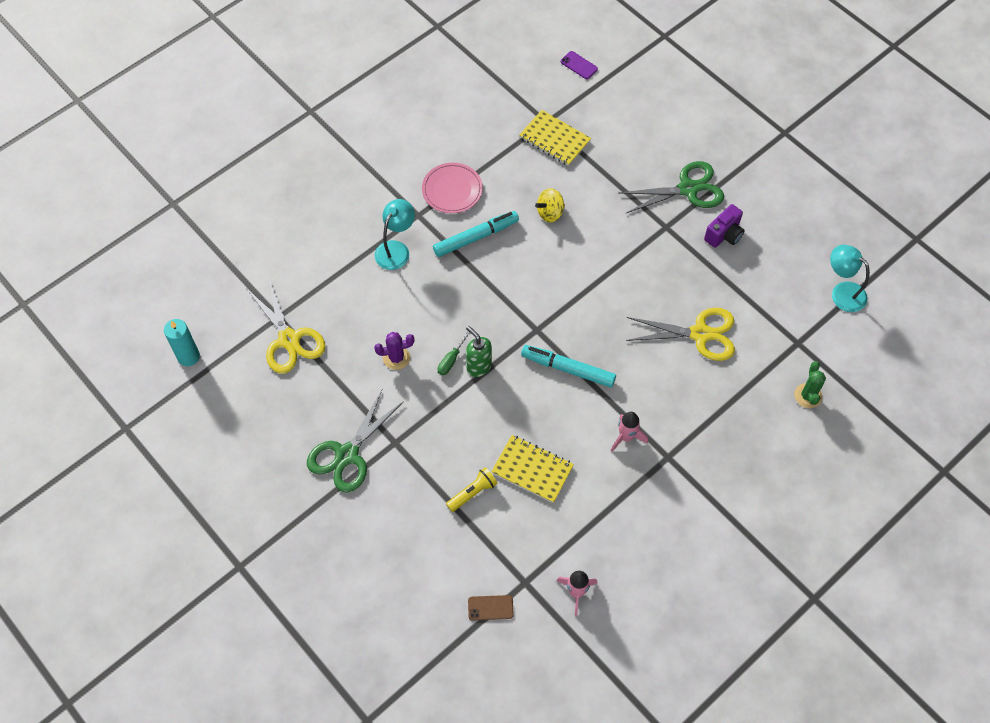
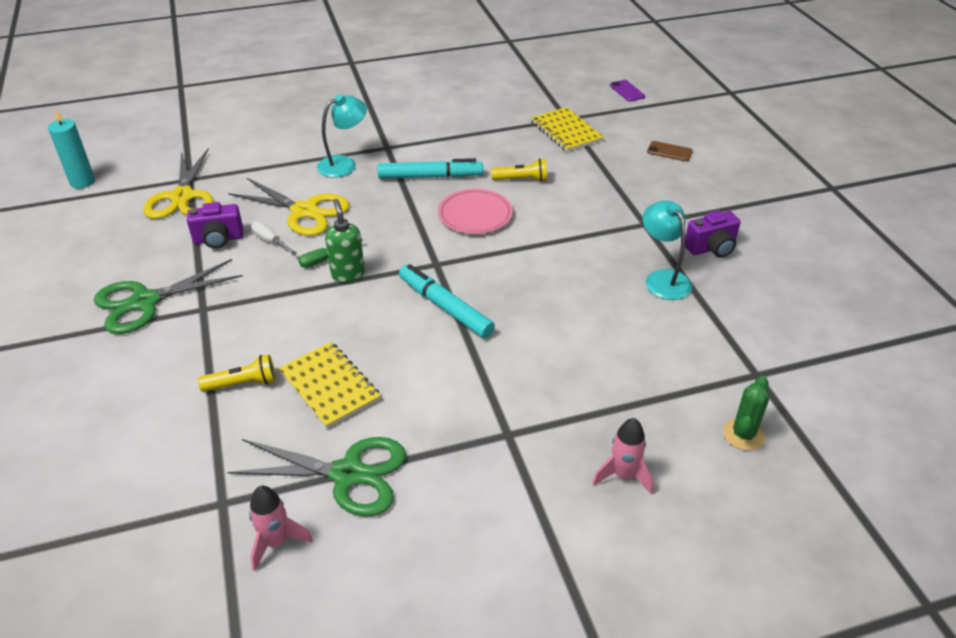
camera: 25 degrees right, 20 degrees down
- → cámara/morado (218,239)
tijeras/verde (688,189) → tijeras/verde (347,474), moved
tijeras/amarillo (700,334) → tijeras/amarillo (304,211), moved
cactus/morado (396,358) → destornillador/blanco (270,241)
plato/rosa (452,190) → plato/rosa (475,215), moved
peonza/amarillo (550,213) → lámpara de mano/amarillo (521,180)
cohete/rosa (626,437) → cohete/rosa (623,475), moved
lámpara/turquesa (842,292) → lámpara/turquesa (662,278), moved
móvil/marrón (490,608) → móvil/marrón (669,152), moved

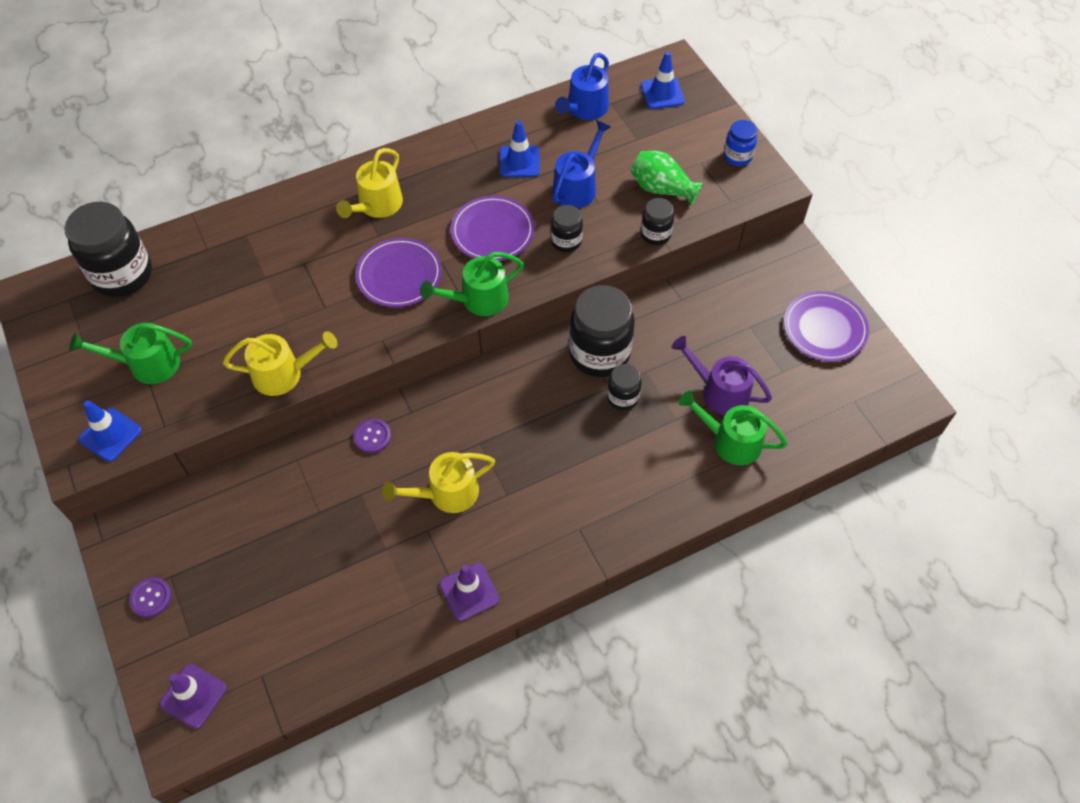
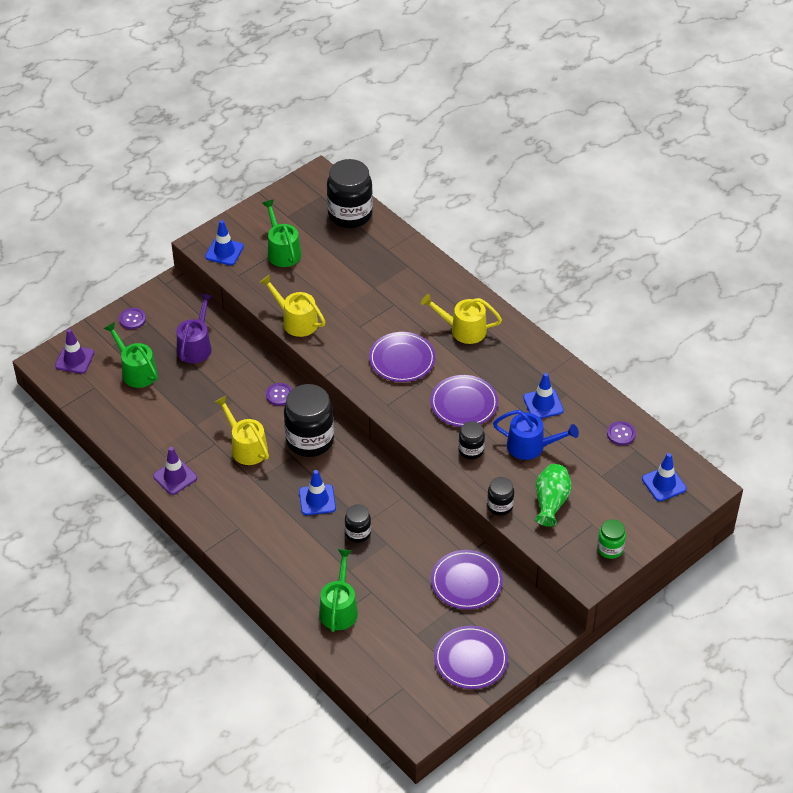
camera: 75 degrees right, 10 degrees down
regadera/verde (478,299) → regadera/verde (136,371), moved
regadera/morado (719,392) → regadera/morado (196,346), moved
regadera/amarillo (283,374) → regadera/amarillo (296,321), 150 degrees clockwise
tarro/negro (599,353) → tarro/negro (310,440), moved
- → cono de tráfico/azul (317,500)
- → plato/morado (466,582)
tarro/azul (737,156) → tarro/verde (610,549)
regadera/azul (584,109) → botón/morado (621,434)

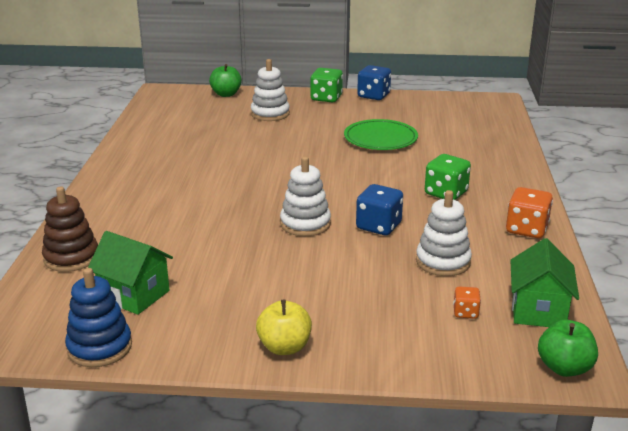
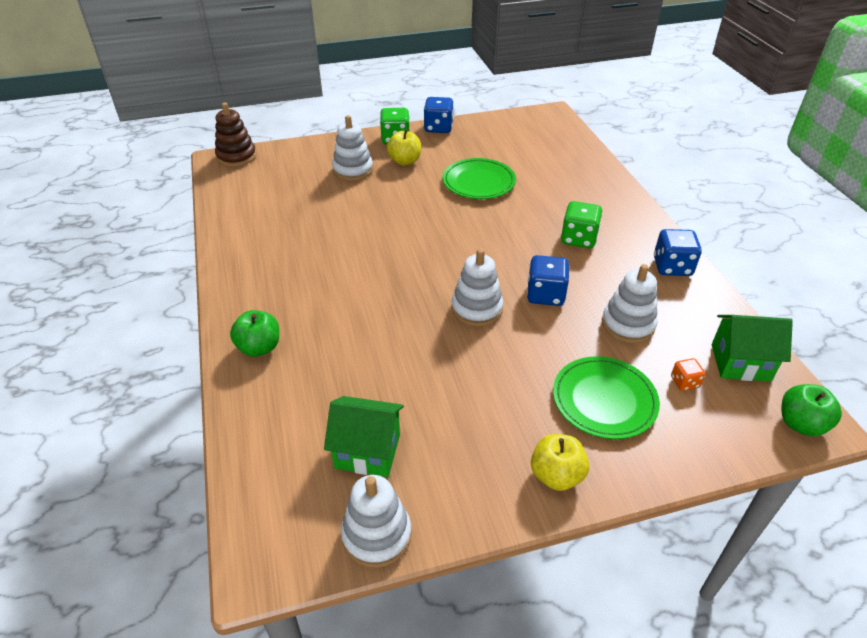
camera: 20 degrees left, 15 degrees up
juguete apilable/marrón (71,257) → juguete apilable/marrón (236,156), moved
manzana/verde (226,94) → manzana/verde (259,347), moved
juguete apilable/azul (99,347) → juguete apilable/blanco (376,535)
- → manzana/amarillo (405,161)
- → plato/verde (604,400)
dado/naranja (526,229) → dado/azul (672,267)
casa/verde (538,311) → casa/verde (740,362), 75 degrees counterclockwise

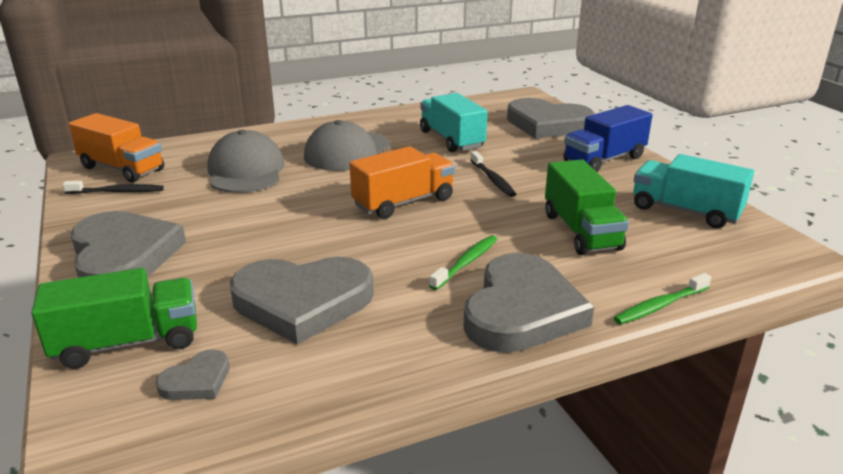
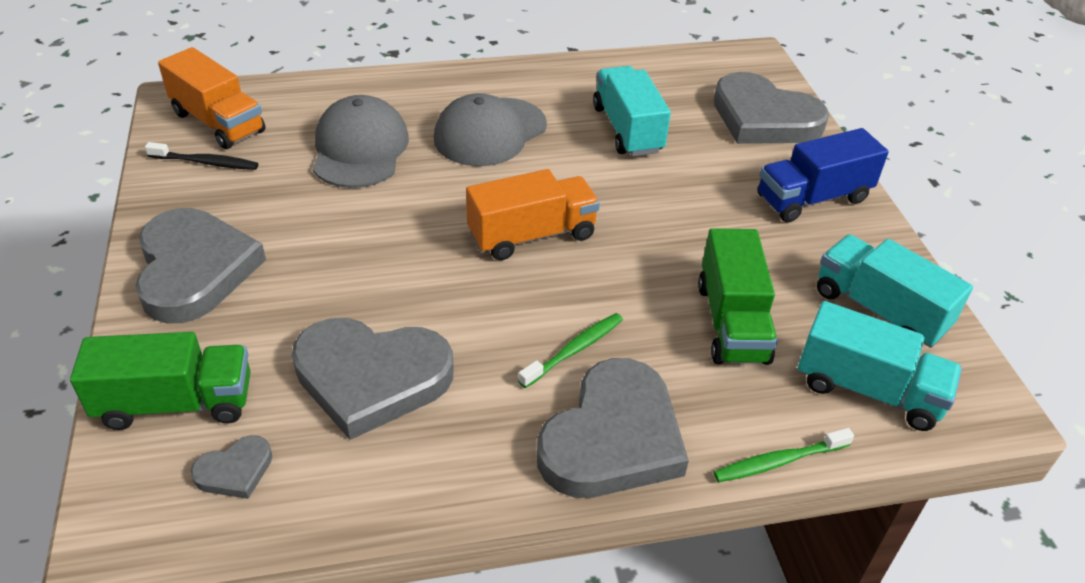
camera: 10 degrees right, 15 degrees up
- → camión/turquesa (868,390)
cepillo de dientes/negro (493,179) → -

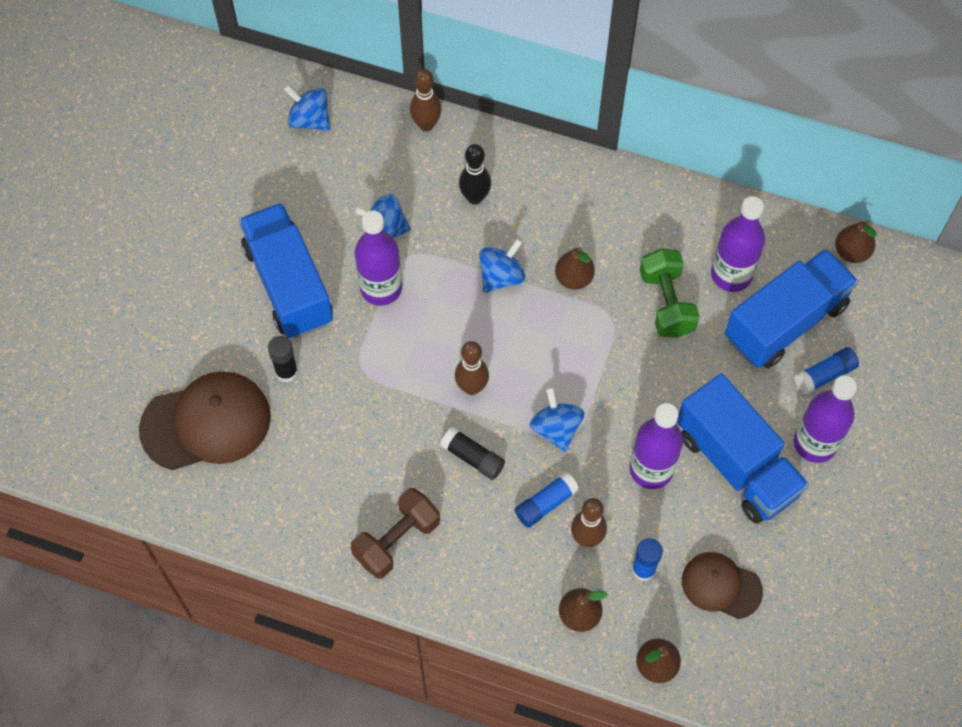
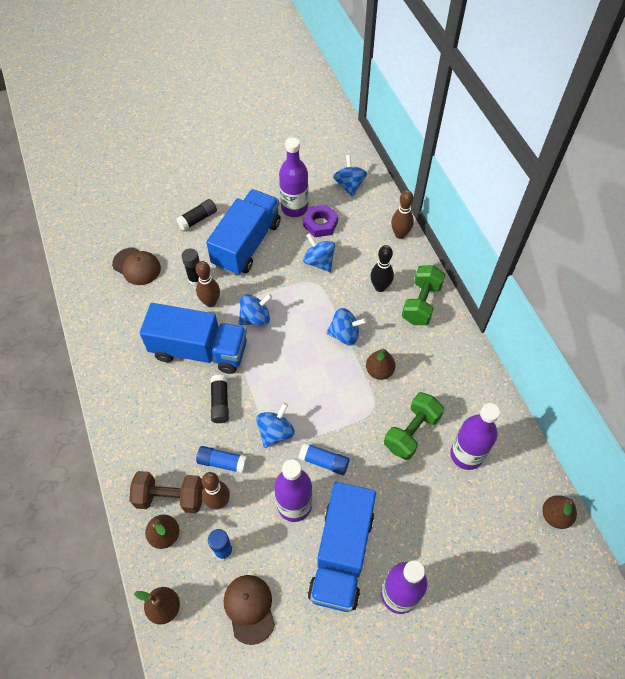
camera: 50 degrees right, 5 degrees down
gorra/marrón (206,423) → gorra/marrón (136,266), x0.60
mancuerna/marrón (397,540) → mancuerna/marrón (170,497), moved
camión/azul (785,322) → camión/azul (199,350), moved
- → barra de pegamento/negro (198,219)
bolo/marrón (472,387) → bolo/marrón (210,302), moved
- → peonza/azul (255,318)
botella/morado (381,288) → botella/morado (294,208), moved
barra de pegamento/azul (825,375) → barra de pegamento/azul (324,461), moved
- → tuerca/morado (320,224)
- → mancuerna/verde (421,303)

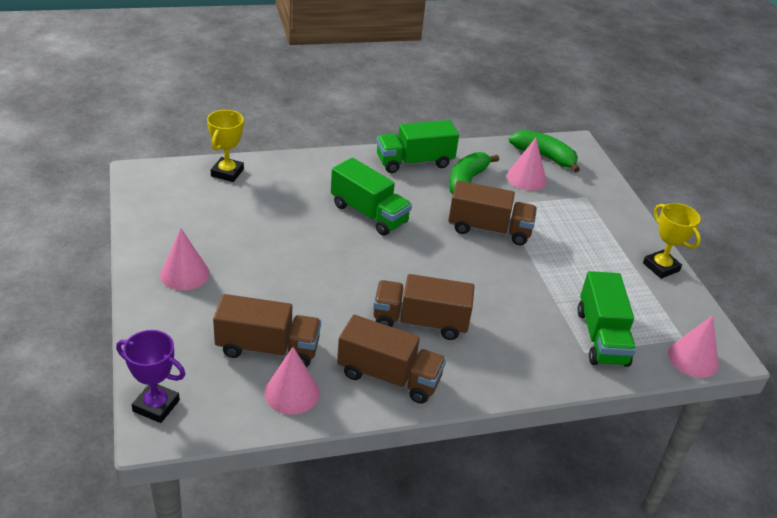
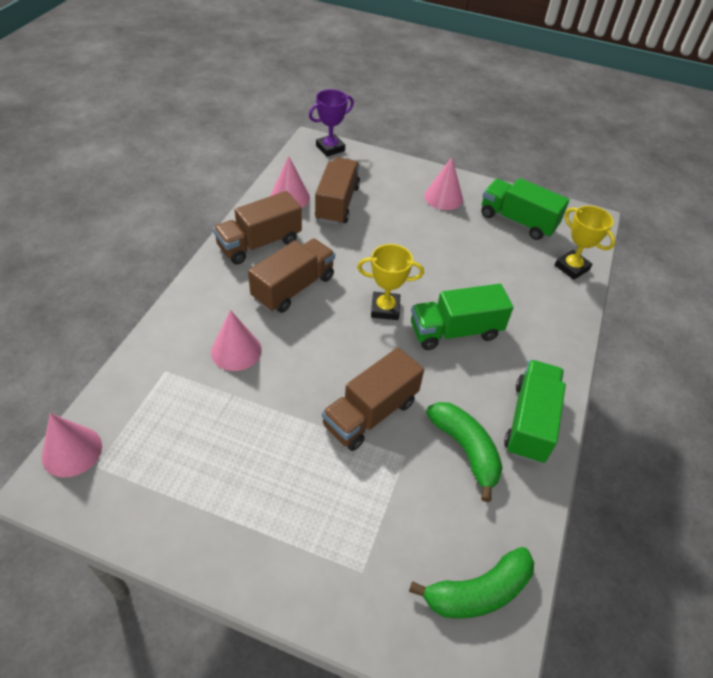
camera: 125 degrees right, 10 degrees up
cono/rosa (526,178) → cono/rosa (236,351), moved
camión/marrón (268,348) → camión/marrón (337,203), 150 degrees clockwise
trofeo/amarillo (661,267) → trofeo/amarillo (385,309), moved
camión/verde (601,337) → camión/verde (517,221), moved

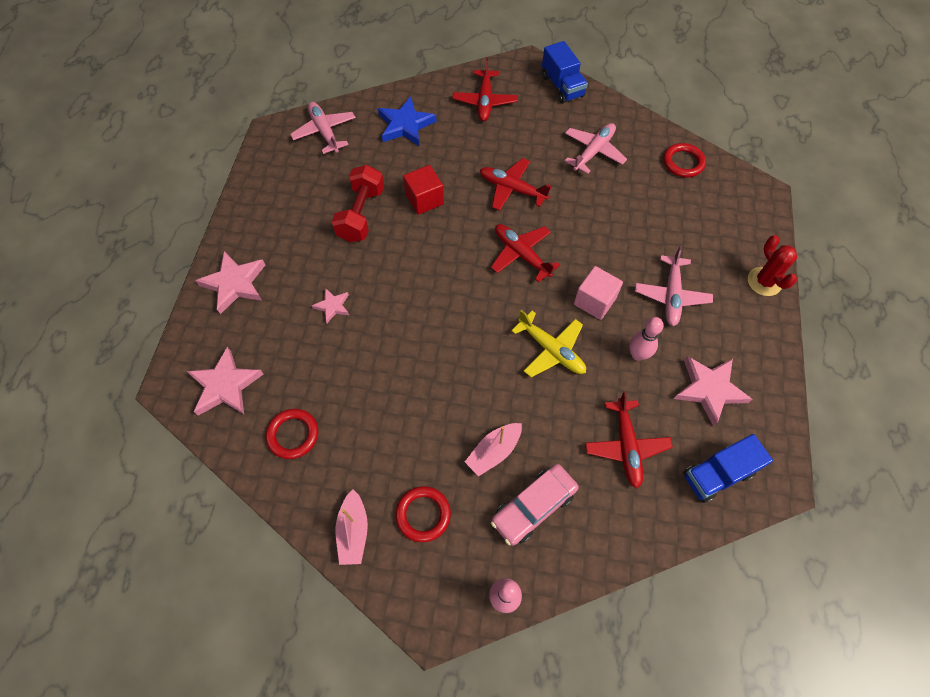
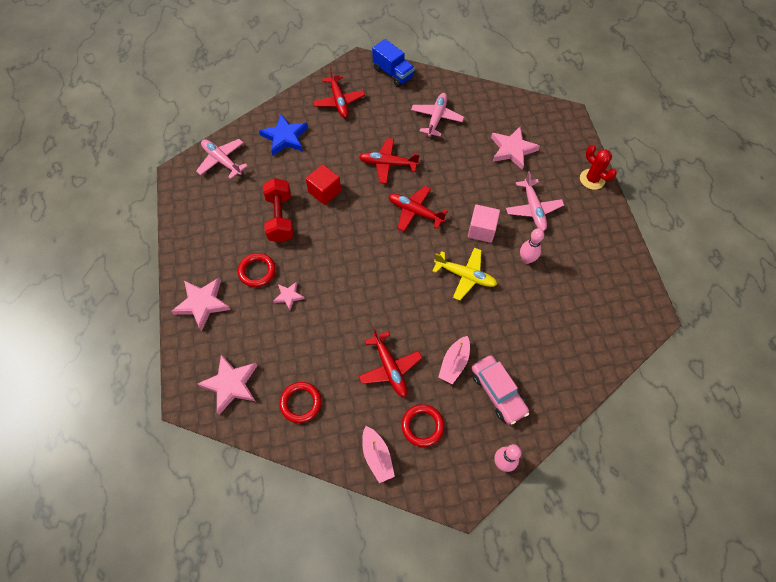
camera: 20 degrees left, 0 degrees up
anillo/rojo (683,162) → anillo/rojo (257,271), moved
avión/rojo (626,446) → avión/rojo (389,368), moved
coche/rosa (533,507) → coche/rosa (498,392), 60 degrees counterclockwise
estrella/rosa (709,389) → estrella/rosa (512,150), moved
camión/azul (717,474) → -

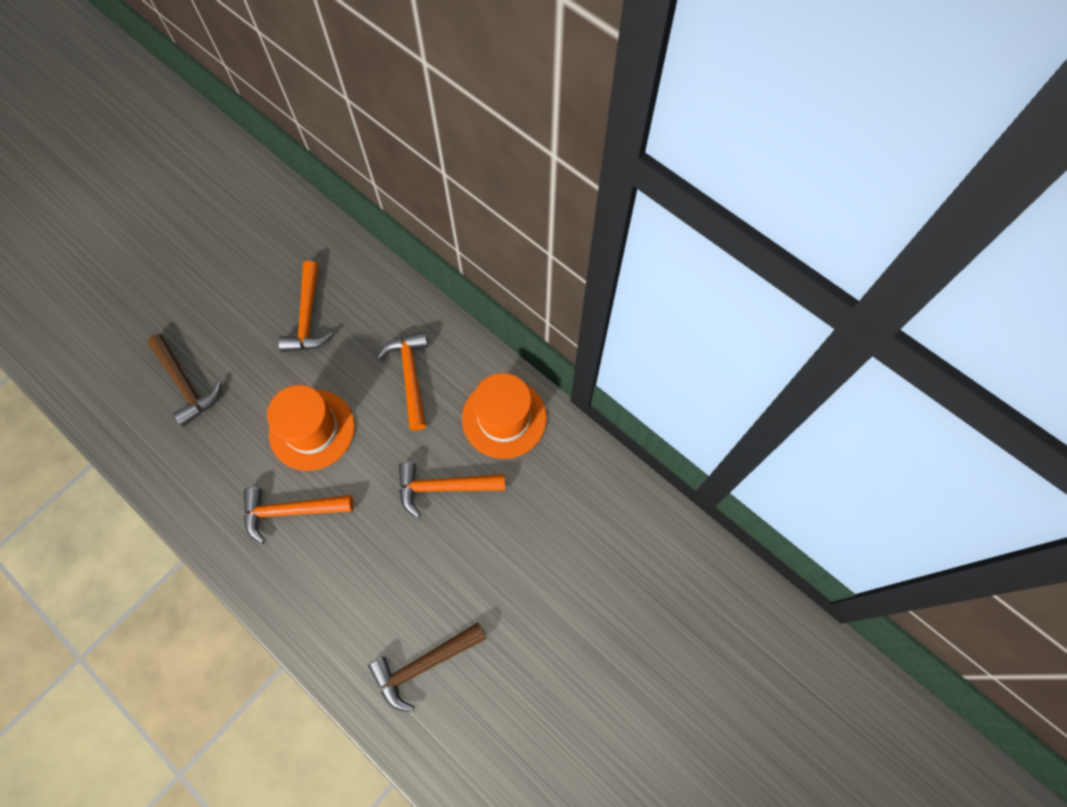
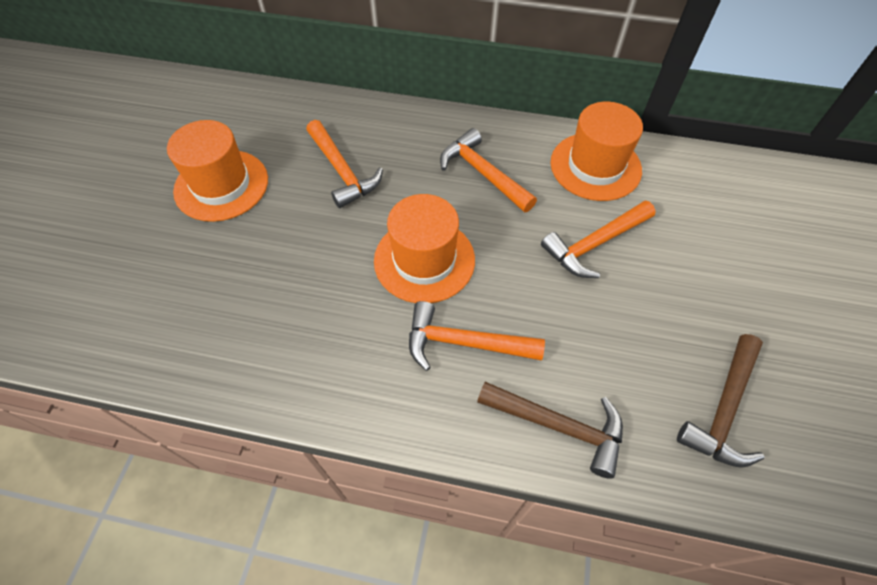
camera: 30 degrees left, 10 degrees down
- → sombrero/naranja (221,185)
martillo/naranja (291,511) → martillo/naranja (464,343), 45 degrees clockwise
martillo/marrón (185,384) → martillo/marrón (559,426), moved

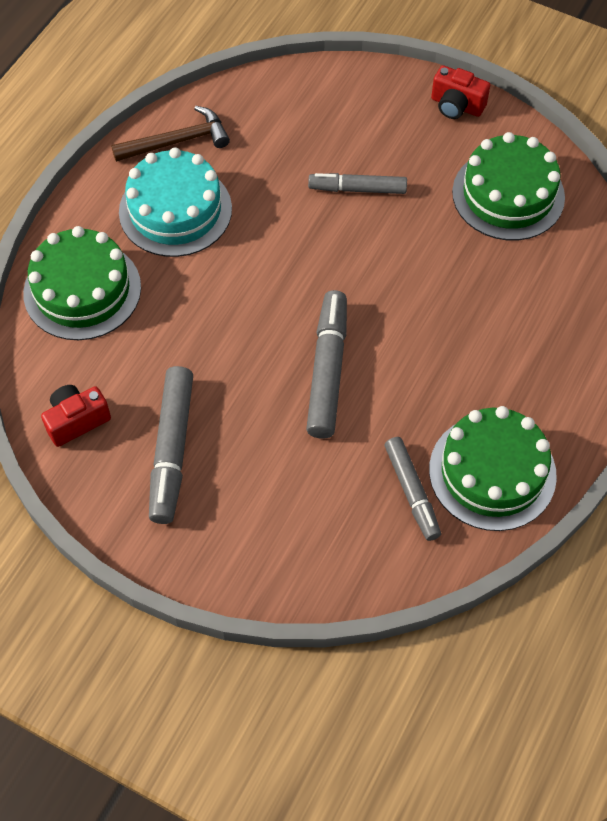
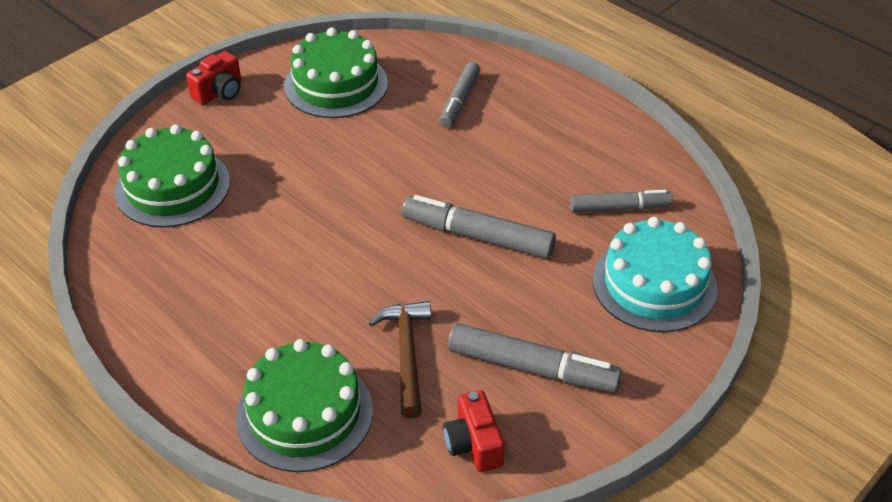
camera: 75 degrees left, 15 degrees down
tarta/verde (492,472) → tarta/verde (172,187), moved
martillo/marrón (177,141) → martillo/marrón (407,354), moved
rotulador/gris (357,189) → rotulador/gris (459,101), moved
tarta/turquesa (175,210) → tarta/turquesa (654,284), moved

